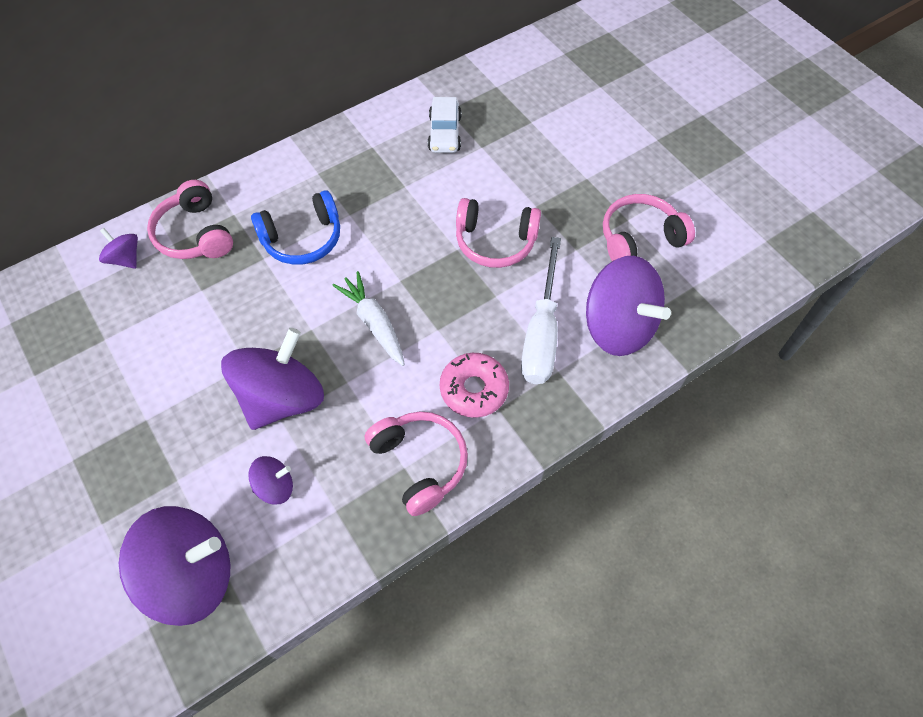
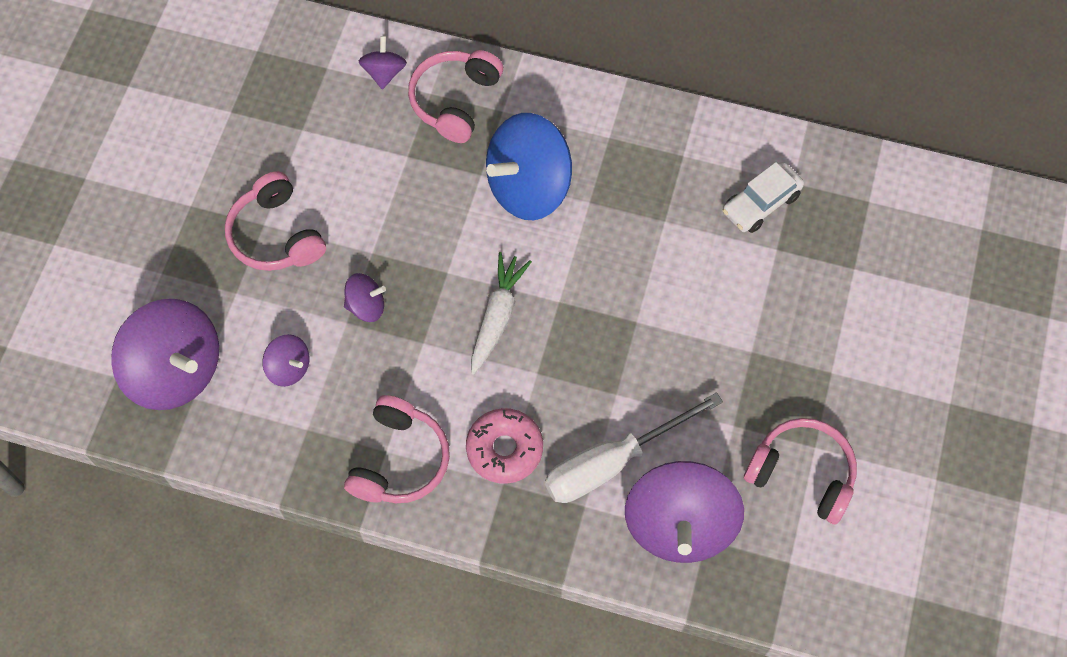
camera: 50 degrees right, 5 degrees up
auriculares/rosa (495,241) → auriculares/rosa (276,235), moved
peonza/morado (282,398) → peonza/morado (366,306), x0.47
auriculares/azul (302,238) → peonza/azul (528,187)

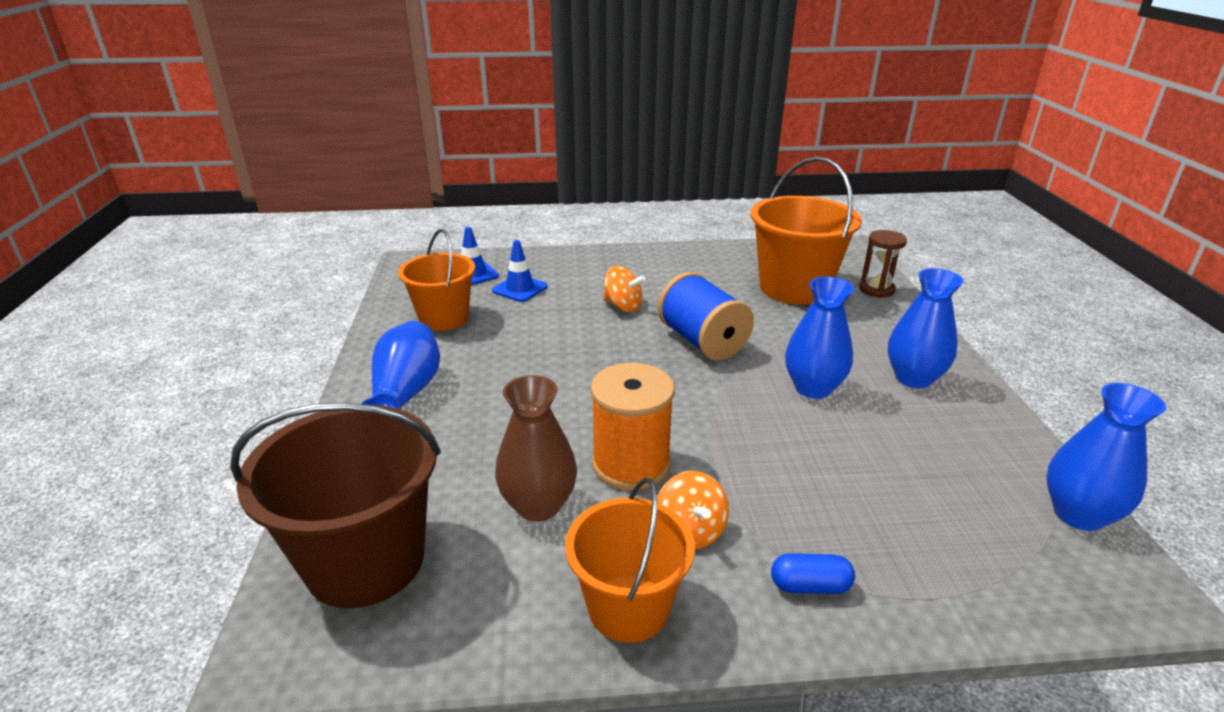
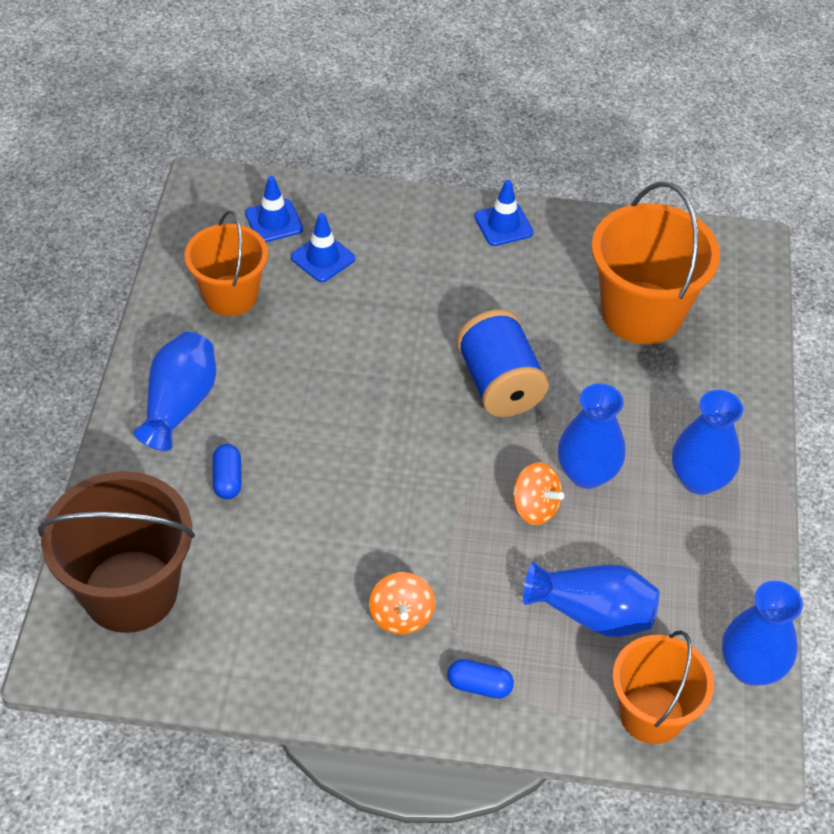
camera: 10 degrees right, 20 degrees up
- → cápsula/azul (228,479)
- → cono de tráfico/azul (503,225)
peonza/naranja (623,306) → peonza/naranja (535,507), moved
- → florero/azul (592,613)
balde/naranja (628,607) → balde/naranja (651,714), moved
florero/marrón (538,505) → -
carrete/naranja (631,464) → -
reloj de arena/marrón (876,289) → -

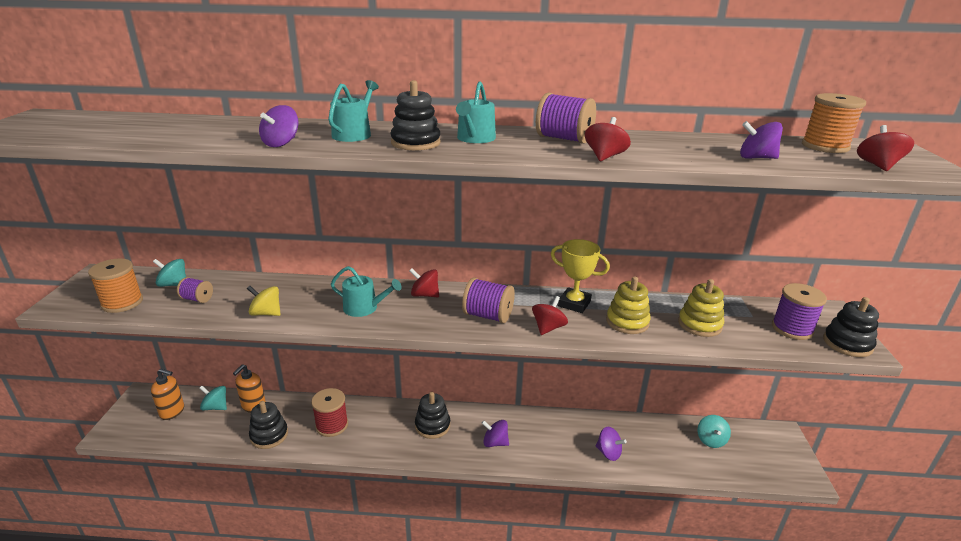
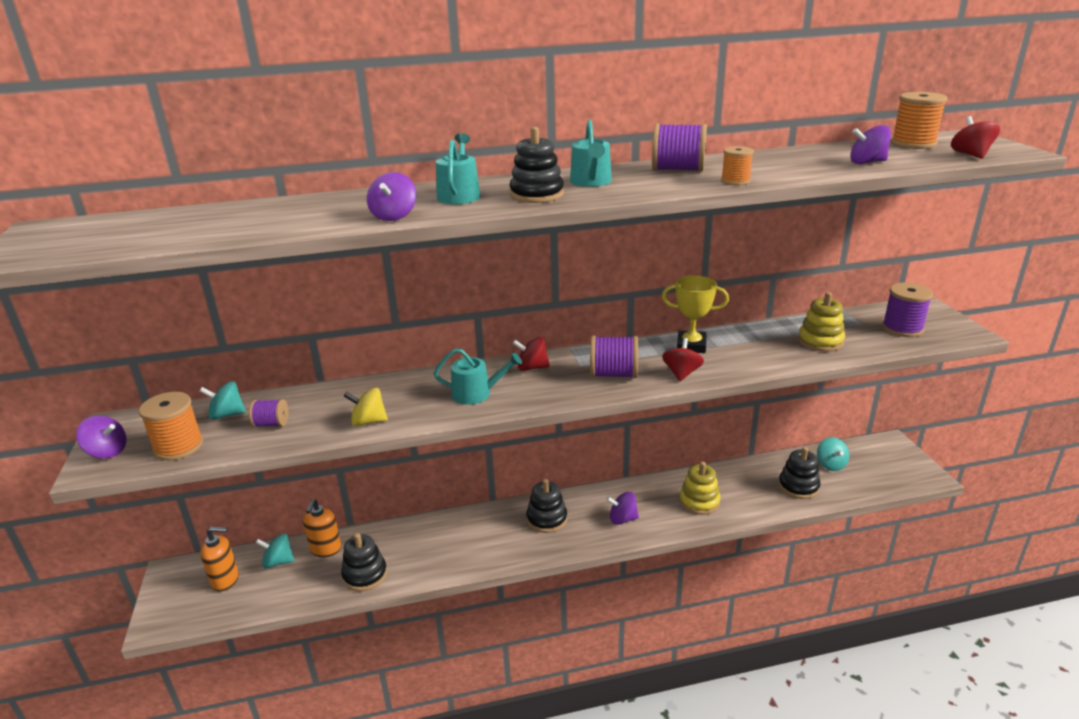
camera: 15 degrees left, 0 degrees up
peonza/morado (608,453) → peonza/morado (107,452), moved
juguete apilable/amarillo (627,322) → juguete apilable/amarillo (699,501), moved
peonza/rojo (604,157) → carrete/naranja (735,181)
juguete apilable/negro (847,344) → juguete apilable/negro (798,486), moved
carrete/rojo (332,425) → -

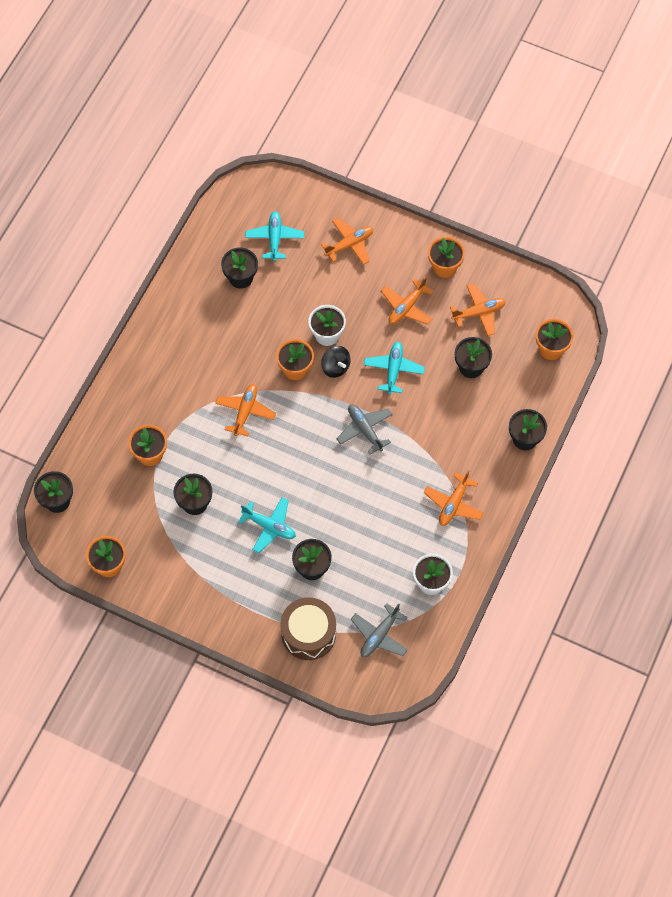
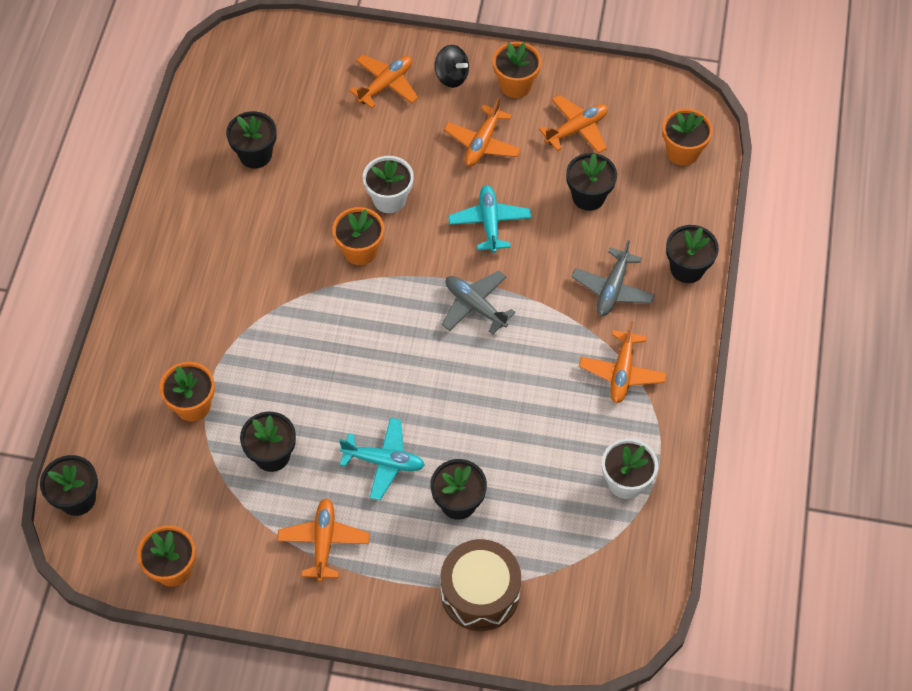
camera: 15 degrees left, 5 degrees down
avión/naranja (245,412) → avión/naranja (324,542), moved
peonza/negro (335,367) → peonza/negro (451,76), moved
avión/gris (379,635) → avión/gris (612,289), moved
avión/turquesa (274,238) → -

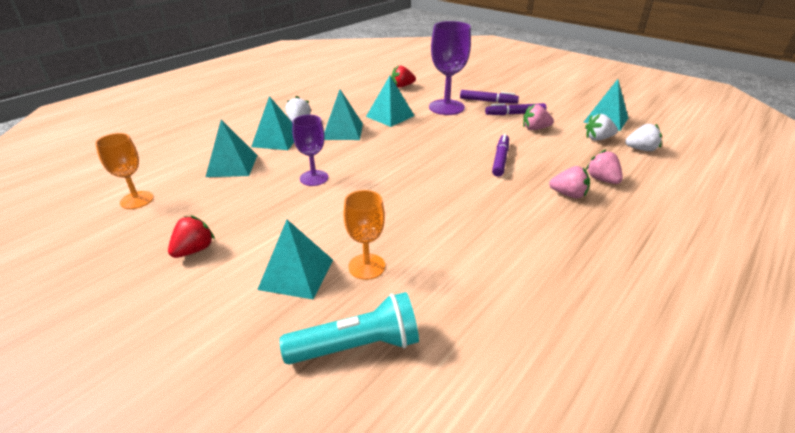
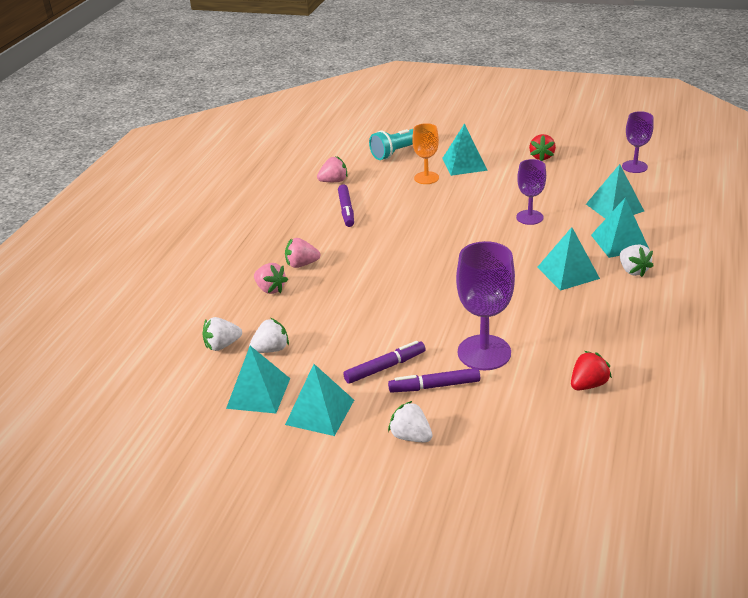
camera: 160 degrees right, 0 degrees up
pirámide/turquesa (390,116) → pirámide/turquesa (320,412), moved
fresa/rosa (535,129) → fresa/rosa (334,181), moved
rotulador/morado (500,159) → rotulador/morado (346,210), moved
- → fresa/blanco (411,436)
copa/naranja (137,200) → copa/morado (634,167)

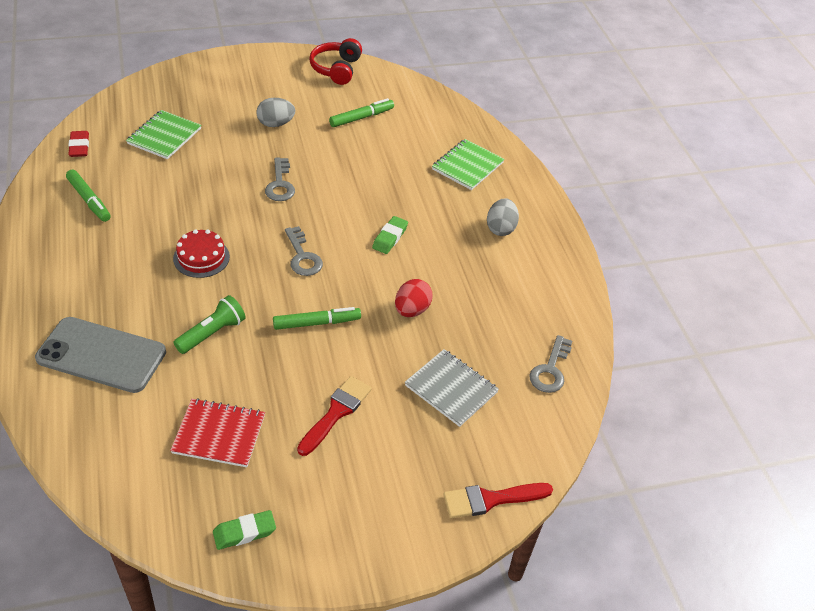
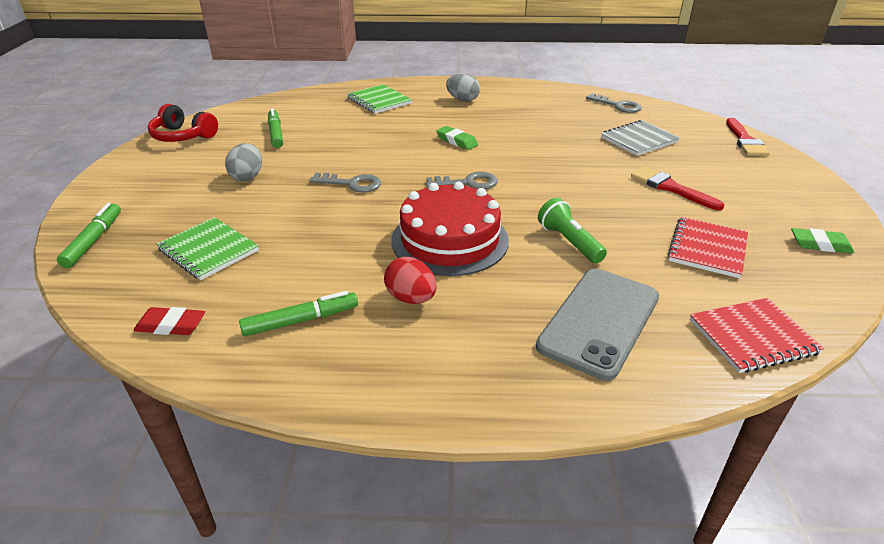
camera: 70 degrees left, 10 degrees down
rotulador/verde (316,323) → rotulador/verde (93,240), moved
huevo/rojo (411,310) → huevo/rojo (411,298), moved
tarta/rojo (201,257) → tarta/rojo (449,240), x1.80
- → cuaderno/rojo (752,337)
goma de borrar/verde (244,532) → goma de borrar/verde (820,244), 75 degrees counterclockwise

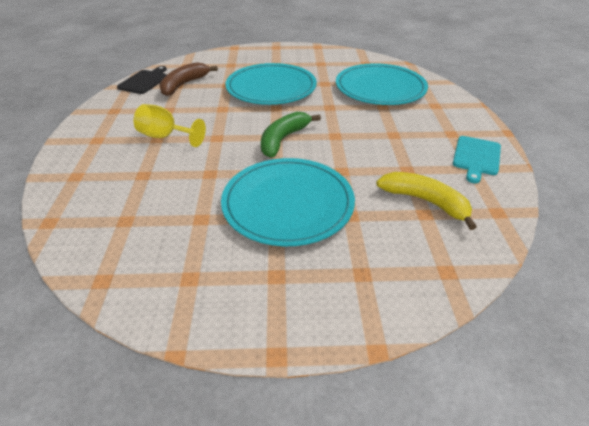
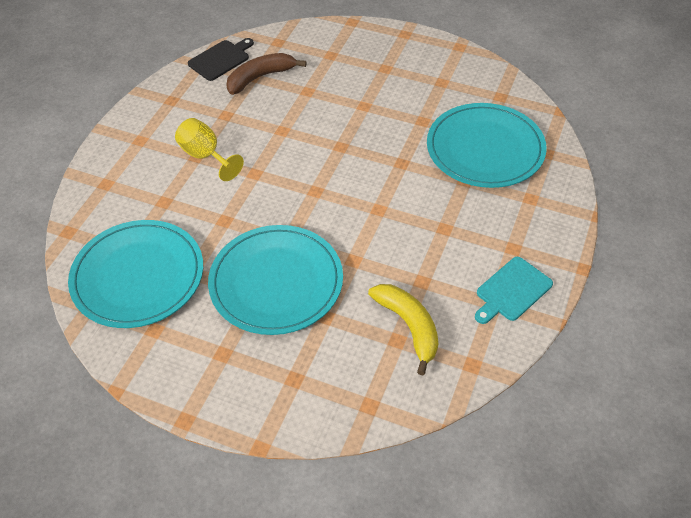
camera: 25 degrees right, 10 degrees up
plato/turquesa (271,87) → plato/turquesa (138,276), moved
plátano/verde (283,139) → -

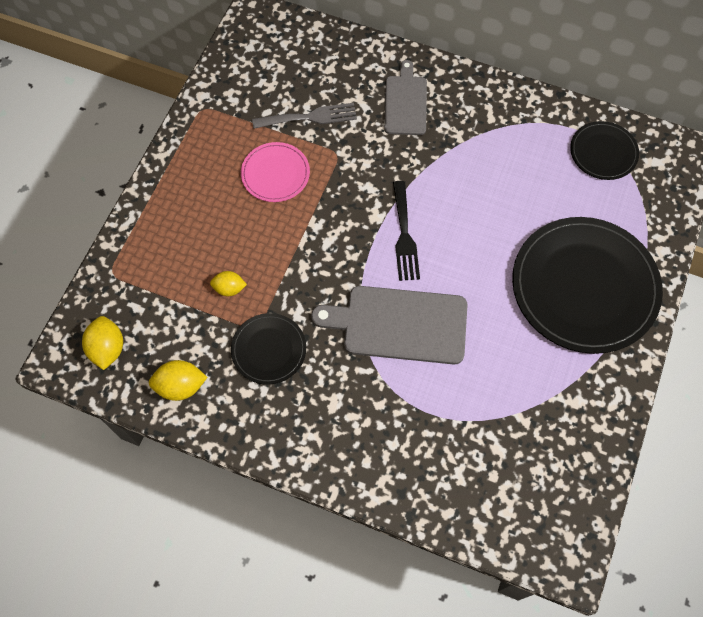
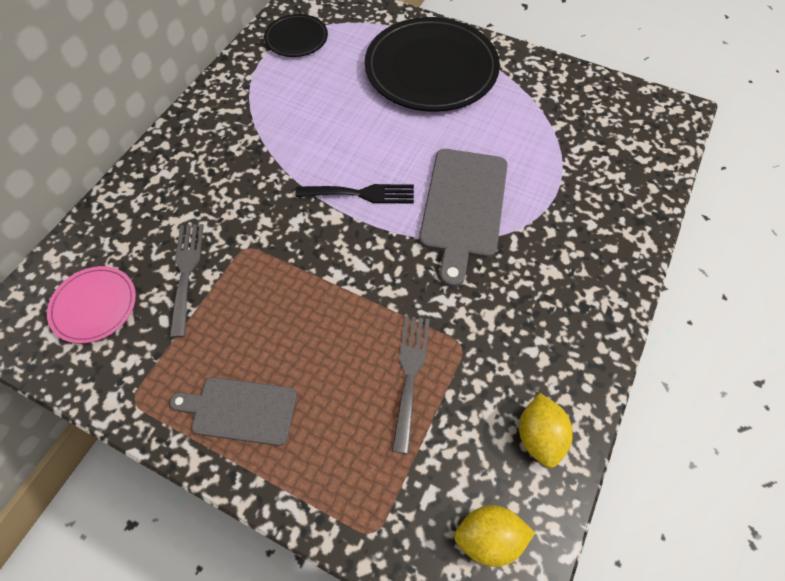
camera: 85 degrees left, 5 degrees down
plato/rosa (275,174) → plato/rosa (94,305), moved
tabla de cortar/gris (405,102) → tabla de cortar/gris (240,410), moved
limón/amarillo (229,288) → tenedor/gris (410,374)
plato/negro (269,349) → -

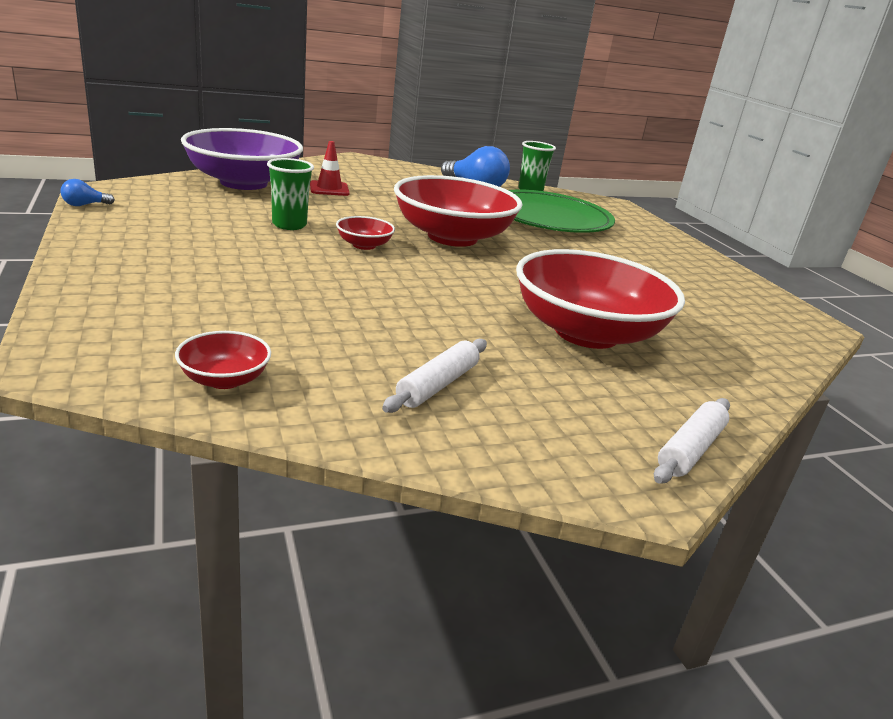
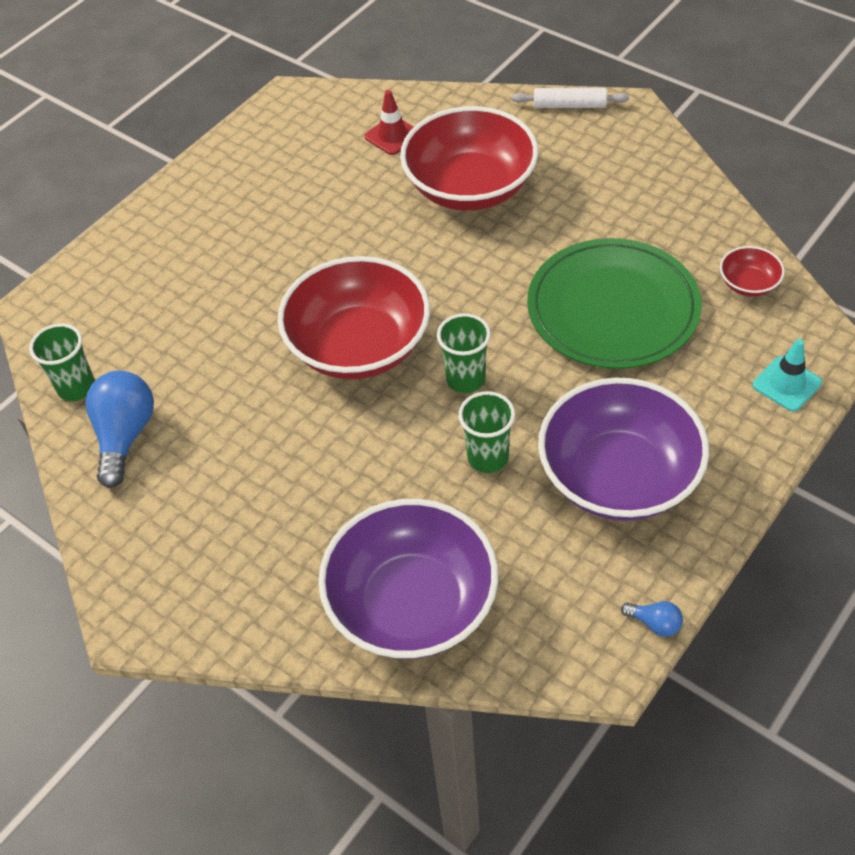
camera: 115 degrees left, 25 degrees up
cono de tráfico/rojo (329,189) → cono de tráfico/rojo (392,136), moved
cuenco/rojo (364,245) → vaso/verde (466,379)
plato/verde (549,218) → plato/verde (613,308), moved
- → cuenco/morado (619,476)
- → cono de tráfico/turquesa (787,384)
rodillo/blanco (437,385) → -

